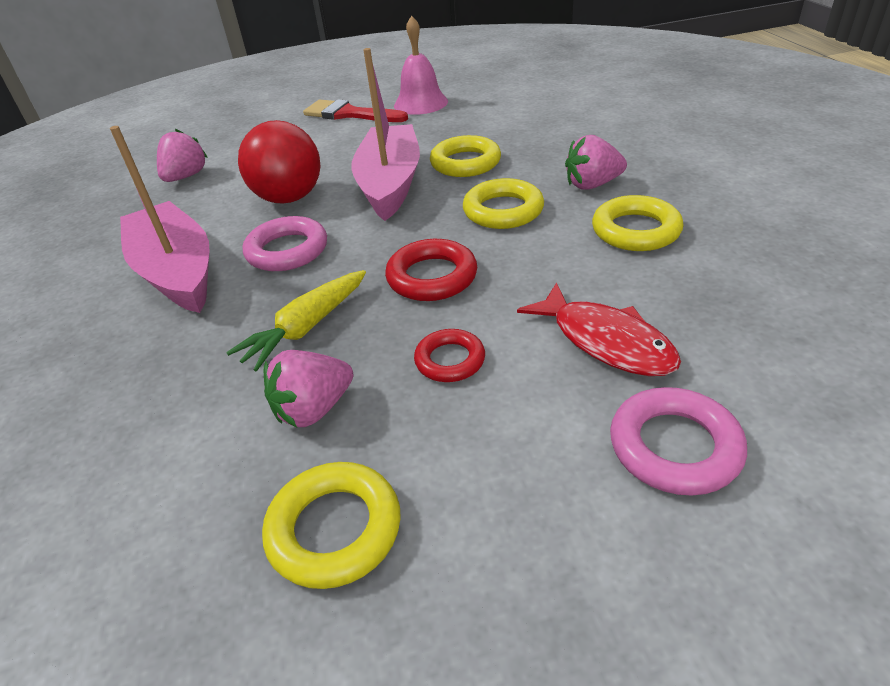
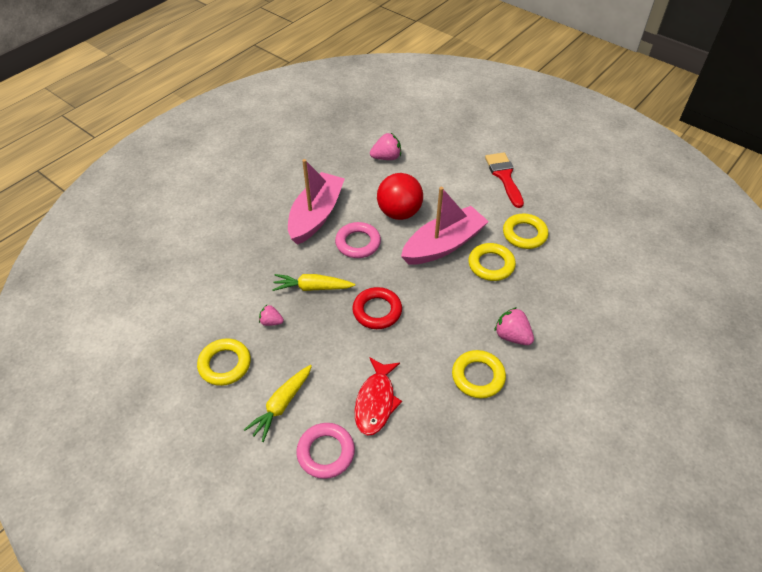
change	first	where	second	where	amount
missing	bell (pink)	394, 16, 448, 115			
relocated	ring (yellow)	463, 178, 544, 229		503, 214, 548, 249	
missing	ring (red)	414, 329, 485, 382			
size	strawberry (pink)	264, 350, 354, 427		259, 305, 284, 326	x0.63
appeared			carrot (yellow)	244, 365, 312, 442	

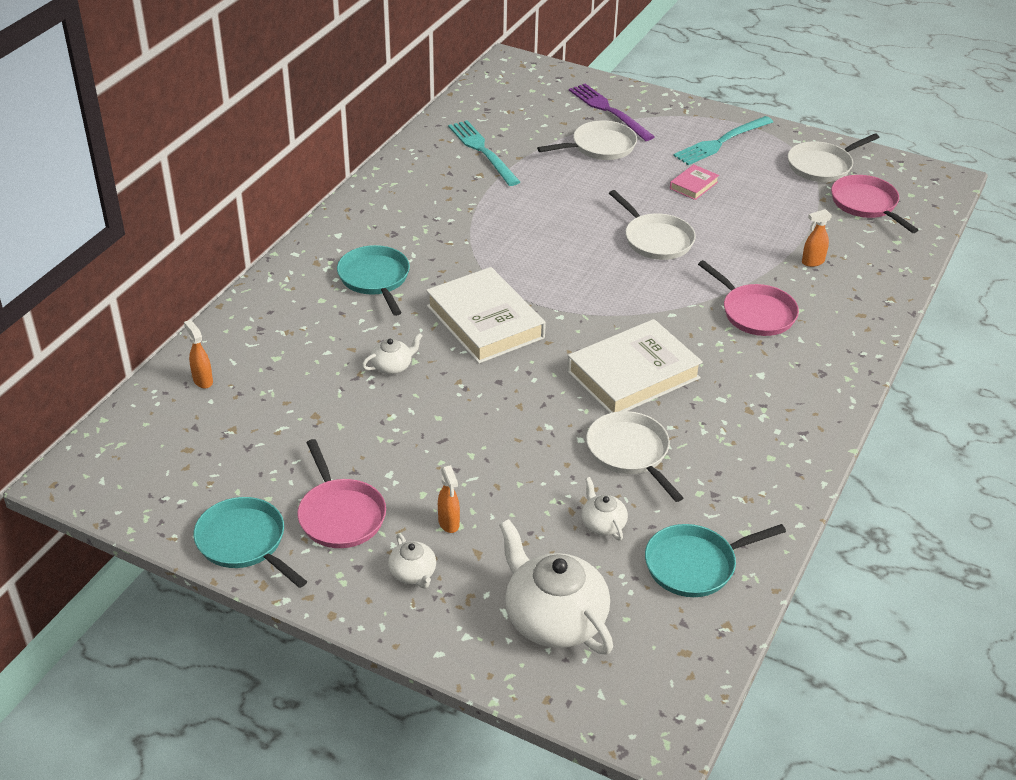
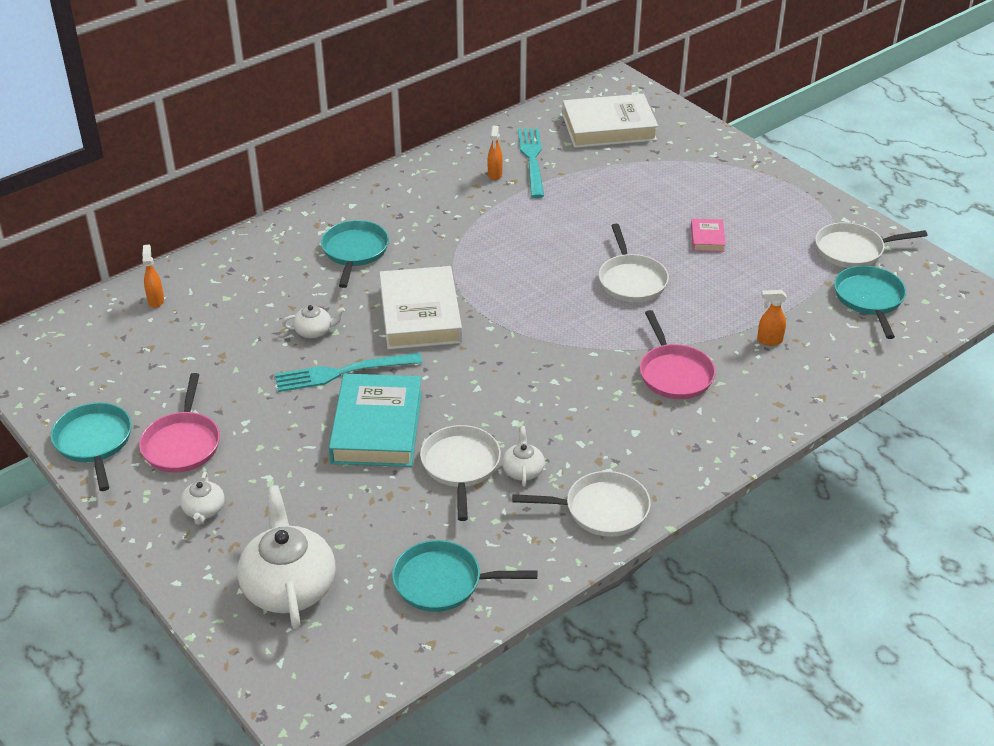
change	first	where	second	where	amount
missing	fork (purple)	569, 84, 655, 141			
relocated	fork (turquoise)	673, 116, 773, 165		275, 353, 423, 392	
relocated	pan (white)	537, 120, 637, 160		513, 471, 651, 537	
spun	book (pink)	670, 164, 719, 200		691, 219, 726, 252	60 degrees counterclockwise
colour	pan (pink)	831, 175, 918, 233	pan (turquoise)	834, 266, 906, 339	
relocated	book (white)	567, 319, 703, 413		562, 94, 658, 148	
relocated	spray bottle (orange)	438, 465, 460, 533		488, 126, 503, 180	
relocated	teapot (white)	581, 477, 628, 541		502, 426, 545, 487	
appeared			book (turquoise)	329, 374, 422, 467	

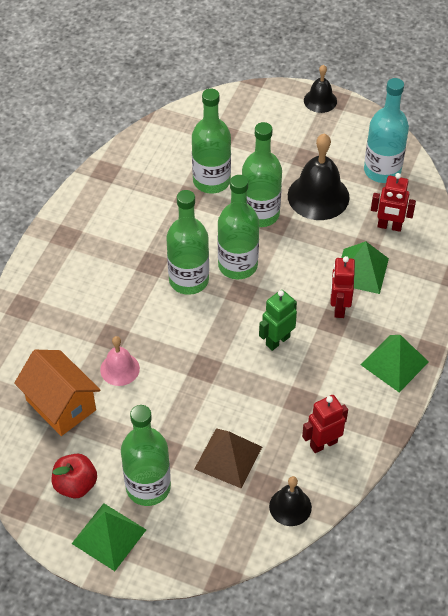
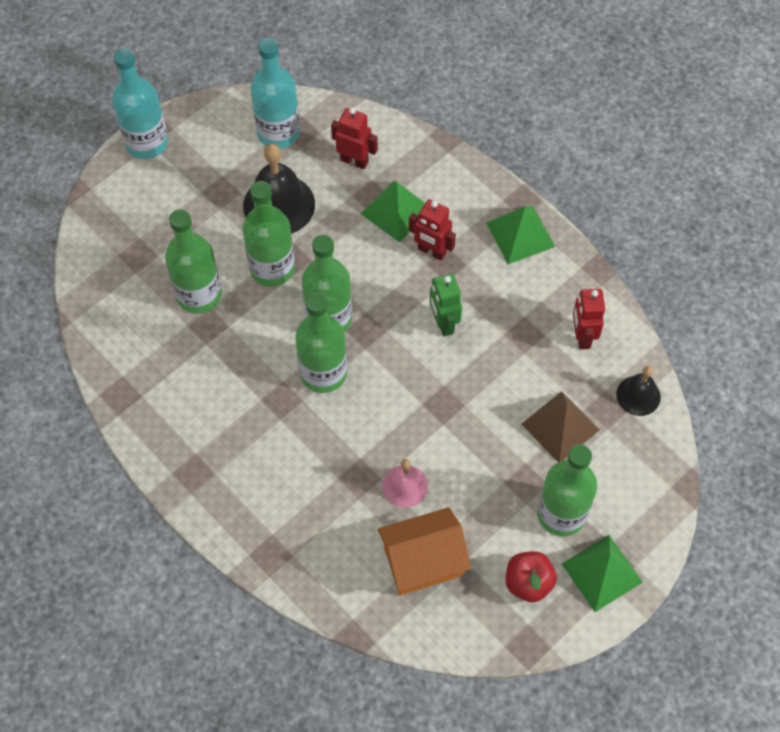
change	first	where	second	where	amount
exchanged	bell (black)	304, 65, 337, 113	bottle (turquoise)	112, 48, 168, 159	
spun	robot (red)	371, 173, 416, 232		331, 107, 378, 169	105 degrees counterclockwise

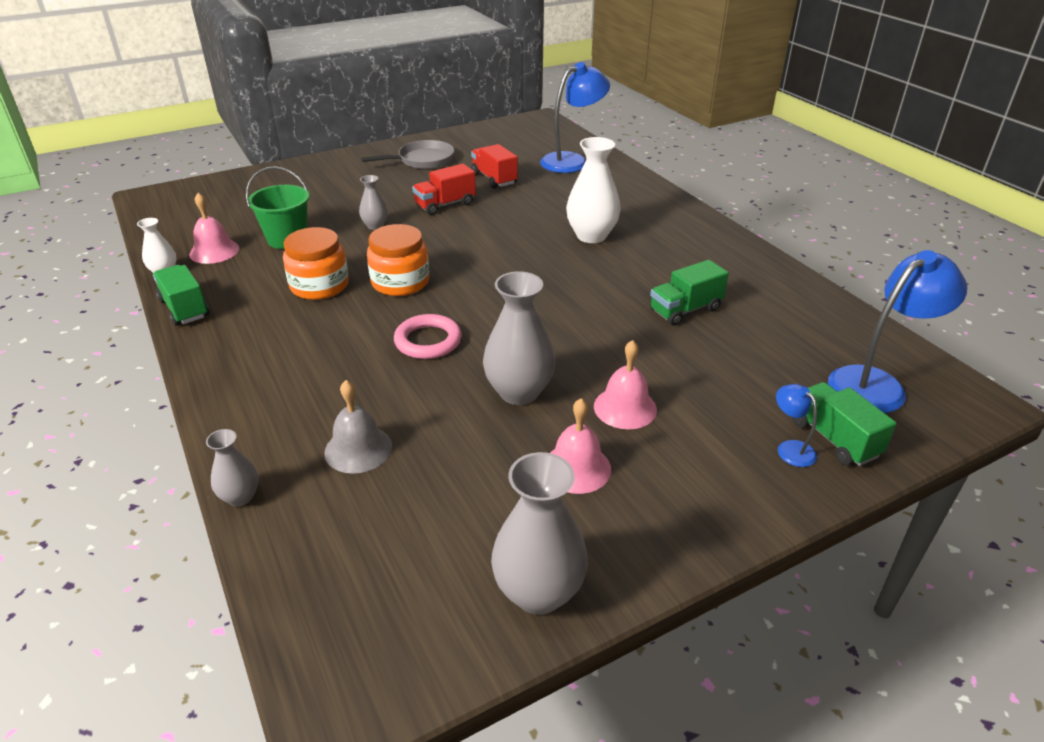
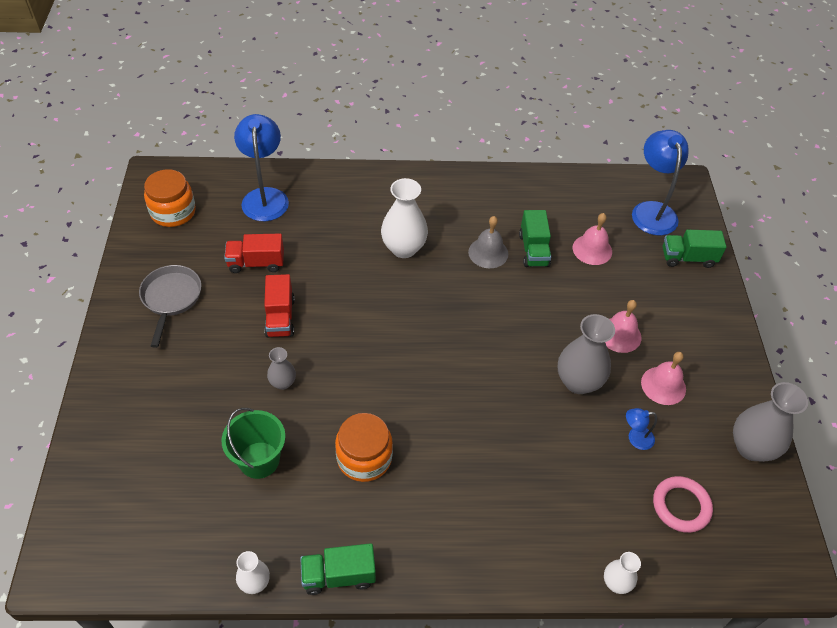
change	first	where	second	where	amount
relocated	bell (pink)	190, 193, 239, 264		573, 213, 612, 265	
relocated	jar (orange)	367, 224, 429, 296		144, 169, 196, 227	
relocated	ring (pink)	394, 314, 462, 359		653, 476, 713, 533	
relocated	bell (grey)	324, 380, 392, 474		468, 216, 508, 268	
relocated	lamp (blue)	776, 384, 817, 467		626, 408, 657, 450	
colour	vase (grey)	206, 429, 259, 507	vase (white)	604, 552, 641, 594	

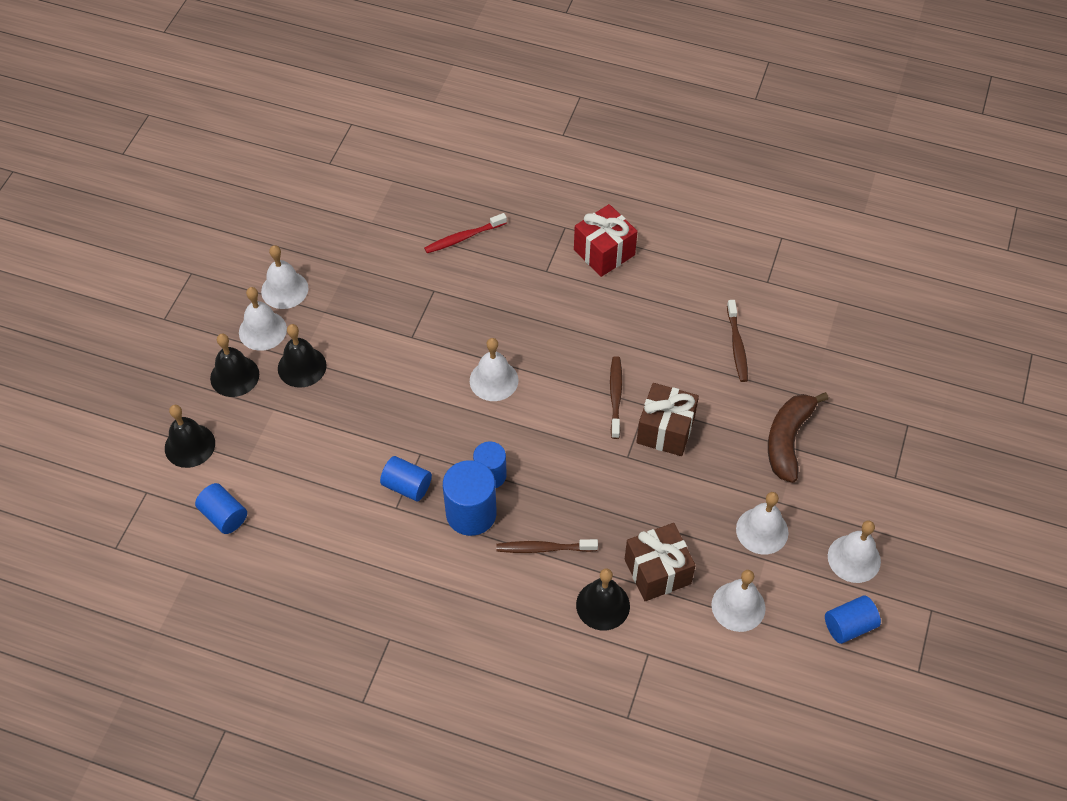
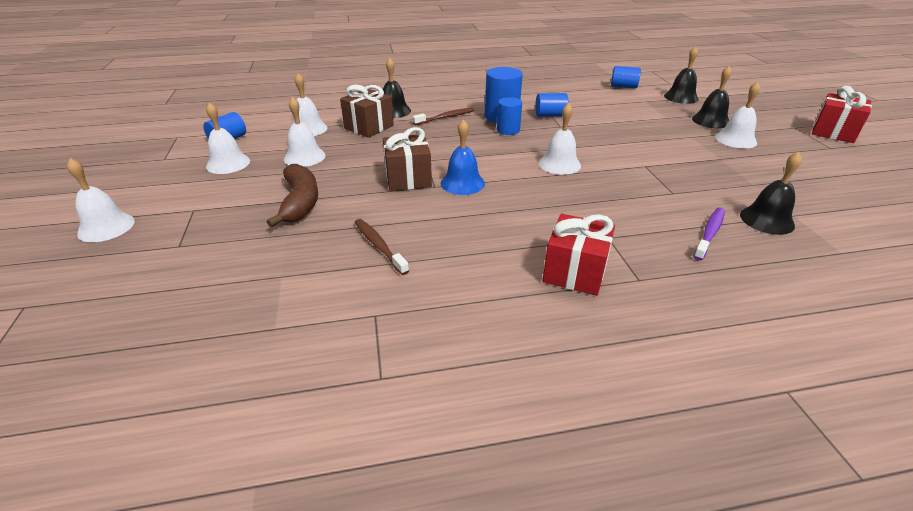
change	first	where	second	where	amount
colour	toothbrush (red)	424, 213, 507, 253	toothbrush (purple)	693, 208, 725, 260	
relocated	bell (white)	261, 245, 308, 309		67, 158, 134, 242	
relocated	bell (black)	278, 324, 327, 388		740, 152, 802, 235	
exchanged	toothbrush (brown)	610, 356, 622, 439	bell (blue)	441, 119, 485, 195	
appeared			gift (red)	812, 86, 872, 143	

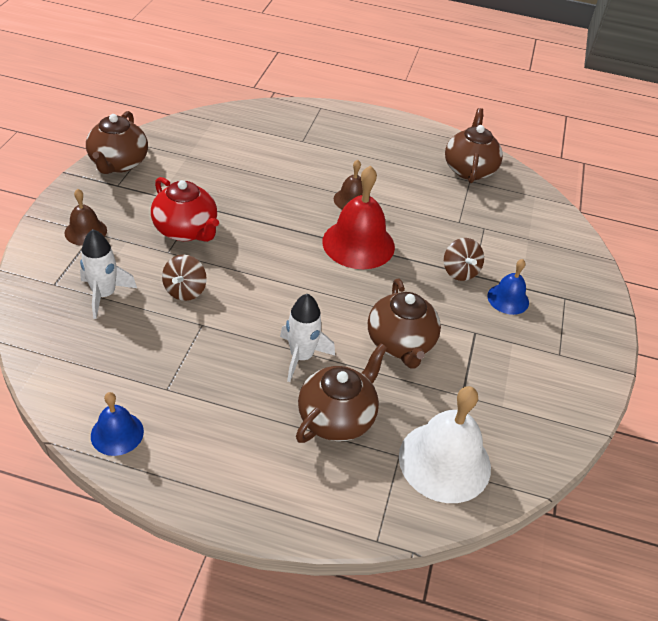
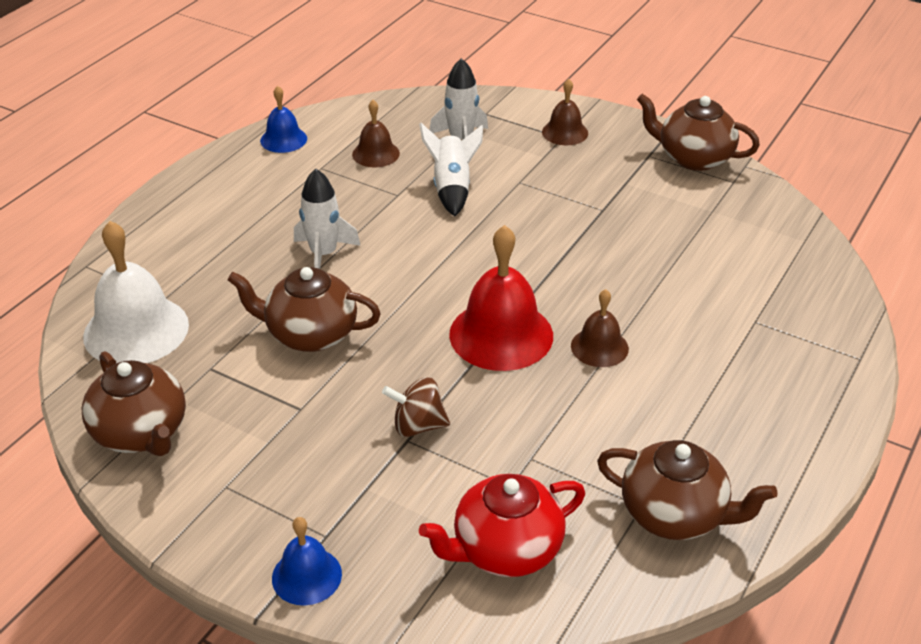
change	first	where	second	where	amount
relocated	teapot (red)	151, 177, 219, 242		419, 474, 585, 577	
exchanged	spinning top (brown)	162, 255, 207, 301	rocket (white)	419, 123, 483, 216	
relocated	bell (blue)	487, 259, 529, 315		272, 517, 342, 606	
relocated	teapot (brown)	296, 343, 387, 443		81, 351, 186, 456	
appeared			bell (brown)	352, 100, 400, 167	

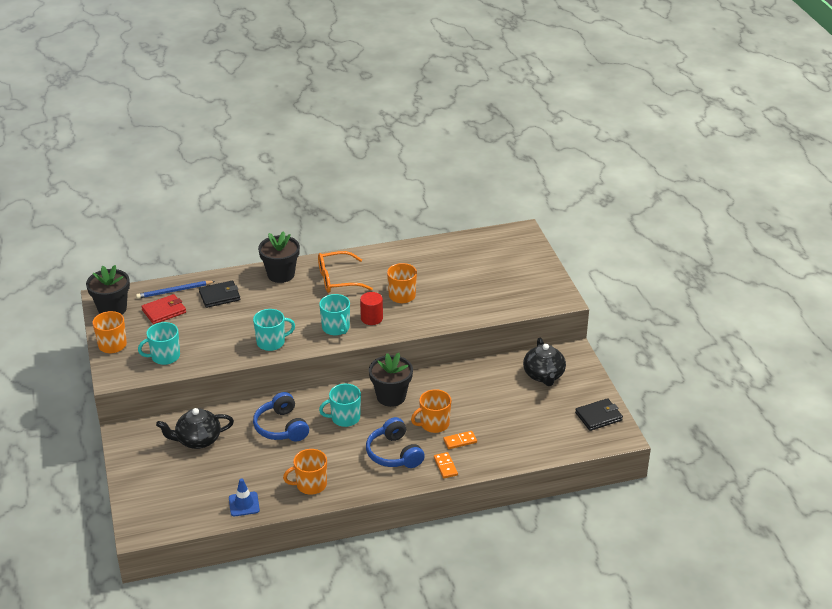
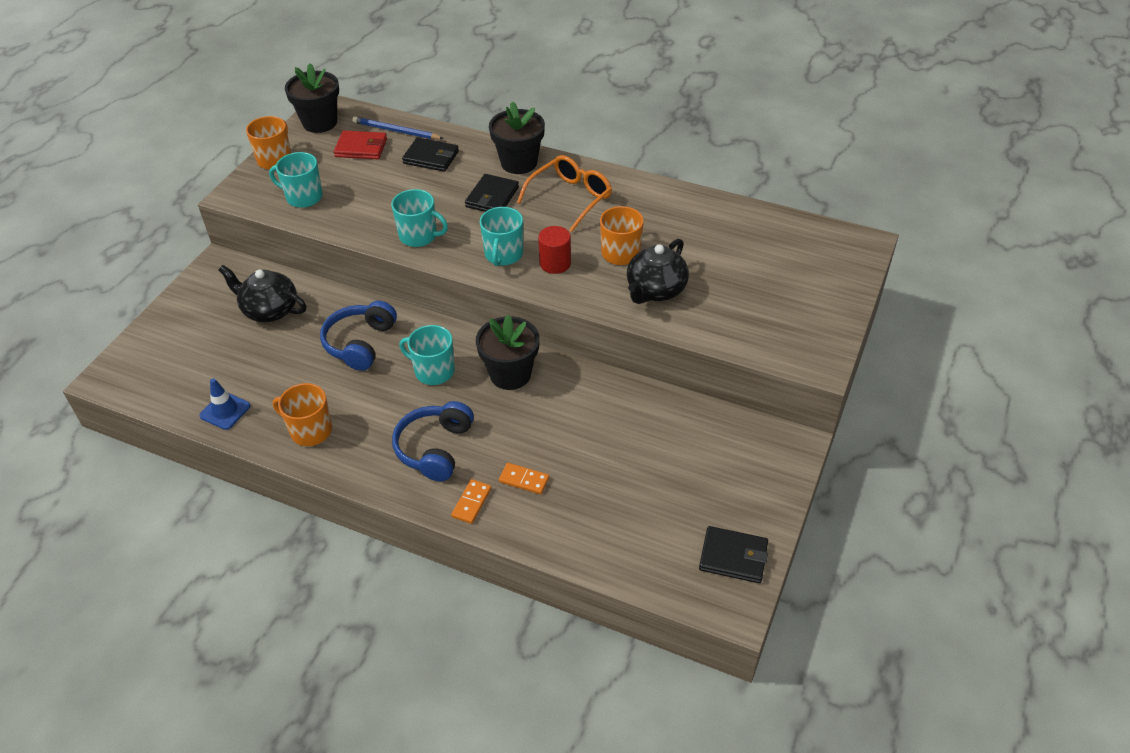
change	first	where	second	where	amount
spun	glasses (orange)	318, 251, 373, 293		517, 155, 612, 232	105 degrees clockwise
relocated	teapot (black)	523, 338, 566, 386		627, 238, 689, 304	
missing	mug (orange)	411, 389, 451, 433			
appeared			wallet (black)	465, 174, 519, 212	

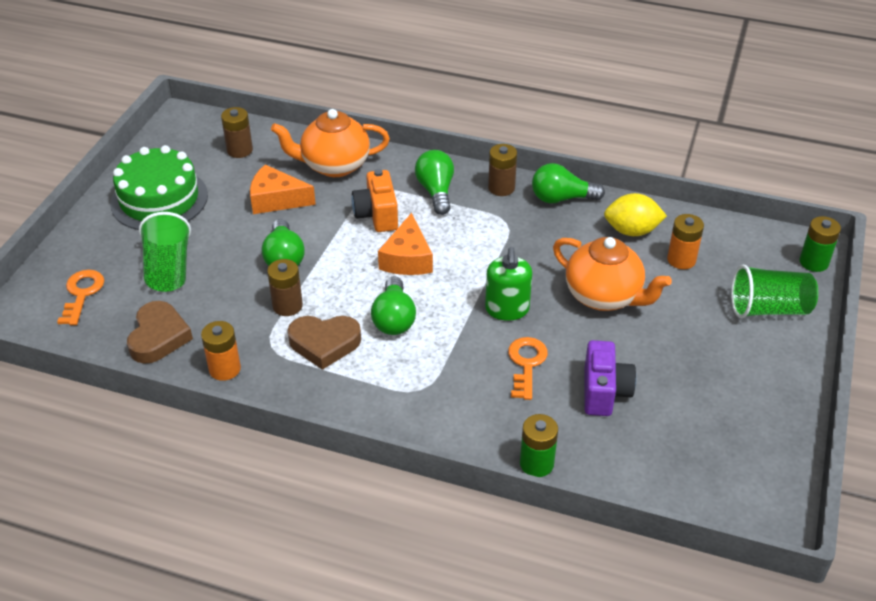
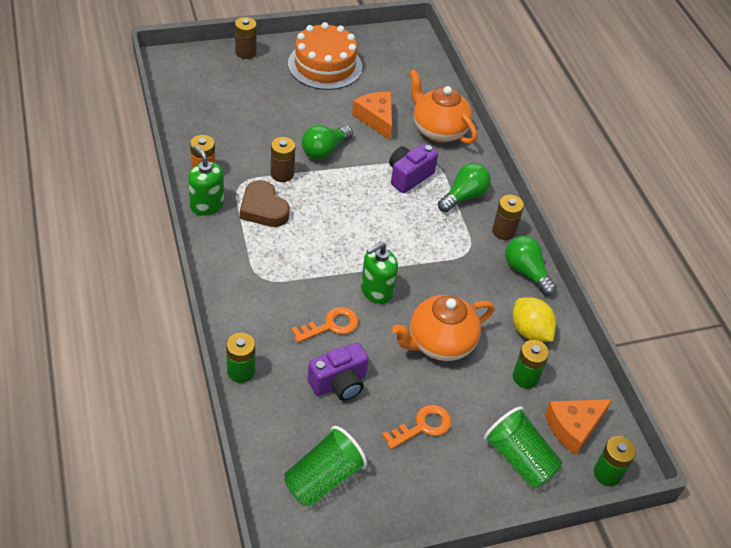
change	first	where	second	where	amount
relocated	battery (brown)	221, 107, 253, 158		235, 17, 257, 59	
colour	cake (green)	110, 145, 208, 230	cake (orange)	288, 22, 362, 90	
colour	camera (orange)	352, 169, 398, 232	camera (purple)	389, 144, 438, 193	
relocated	cup (green)	139, 212, 191, 292		284, 426, 367, 506	
relocated	cheese (orange)	378, 213, 433, 275		545, 399, 613, 455	
colour	battery (orange)	667, 214, 704, 269	battery (green)	513, 340, 549, 389	
spun	teapot (orange)	553, 237, 672, 311		392, 295, 494, 361	60 degrees clockwise
relocated	key (orange)	57, 270, 104, 325		382, 405, 452, 449	
missing	light bulb (green)	371, 276, 416, 335			
missing	heart (brown)	127, 301, 193, 364			
appeared			soap dispenser (green)	188, 145, 224, 216	

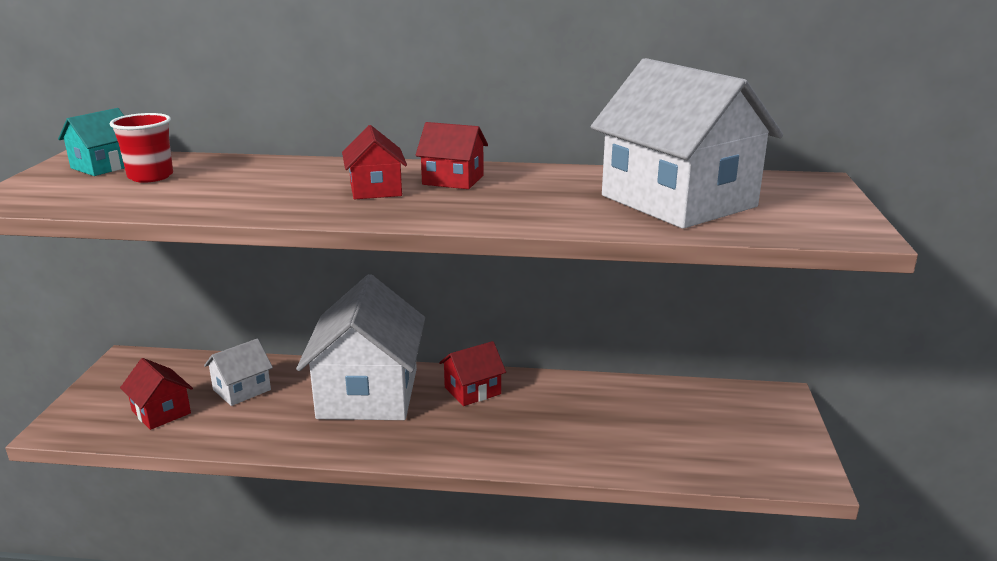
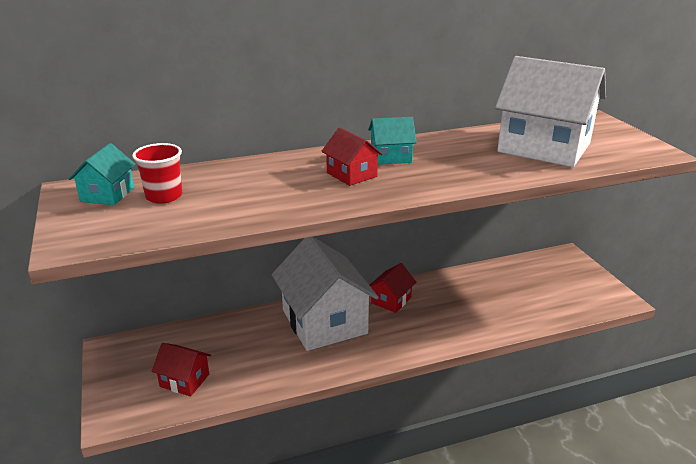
change	first	where	second	where	amount
colour	house (red)	416, 122, 488, 189	house (turquoise)	368, 117, 417, 165	
missing	house (white)	204, 338, 273, 406			

